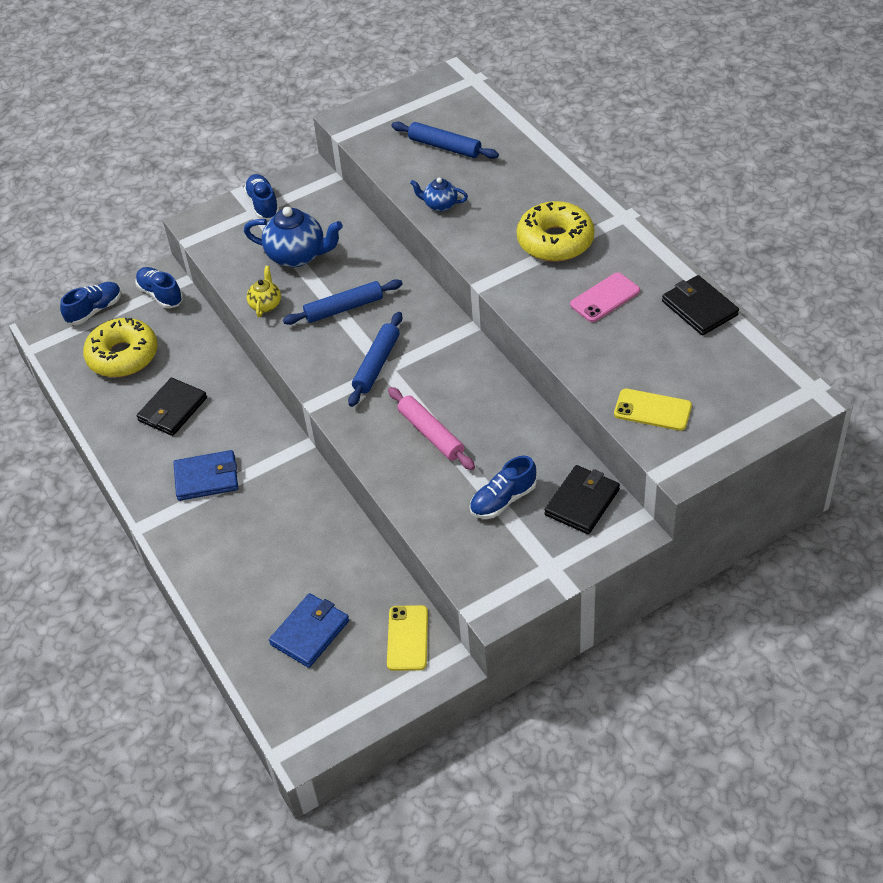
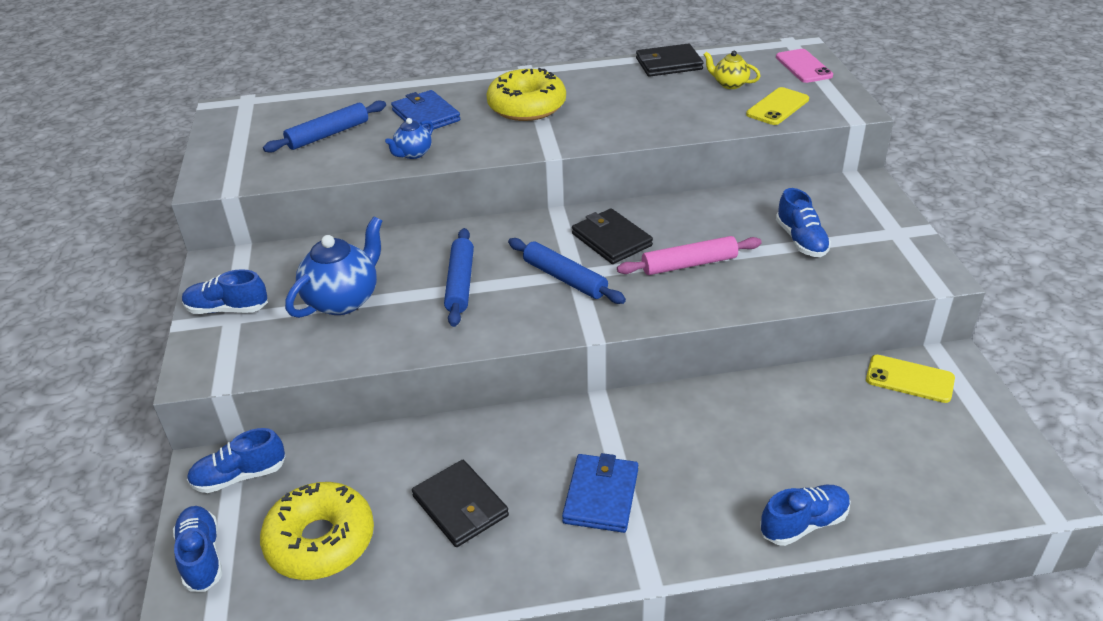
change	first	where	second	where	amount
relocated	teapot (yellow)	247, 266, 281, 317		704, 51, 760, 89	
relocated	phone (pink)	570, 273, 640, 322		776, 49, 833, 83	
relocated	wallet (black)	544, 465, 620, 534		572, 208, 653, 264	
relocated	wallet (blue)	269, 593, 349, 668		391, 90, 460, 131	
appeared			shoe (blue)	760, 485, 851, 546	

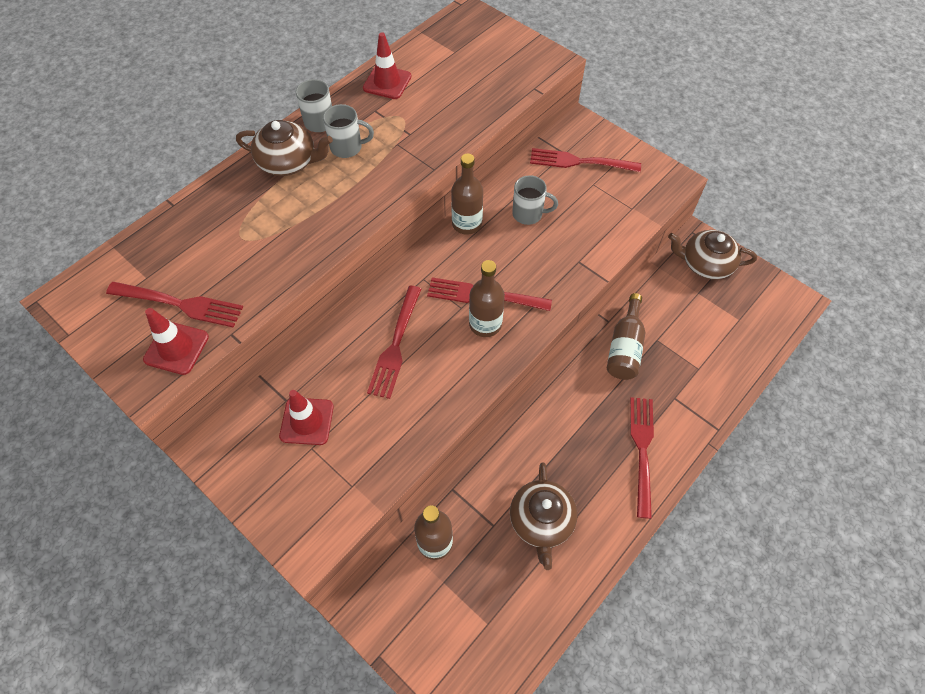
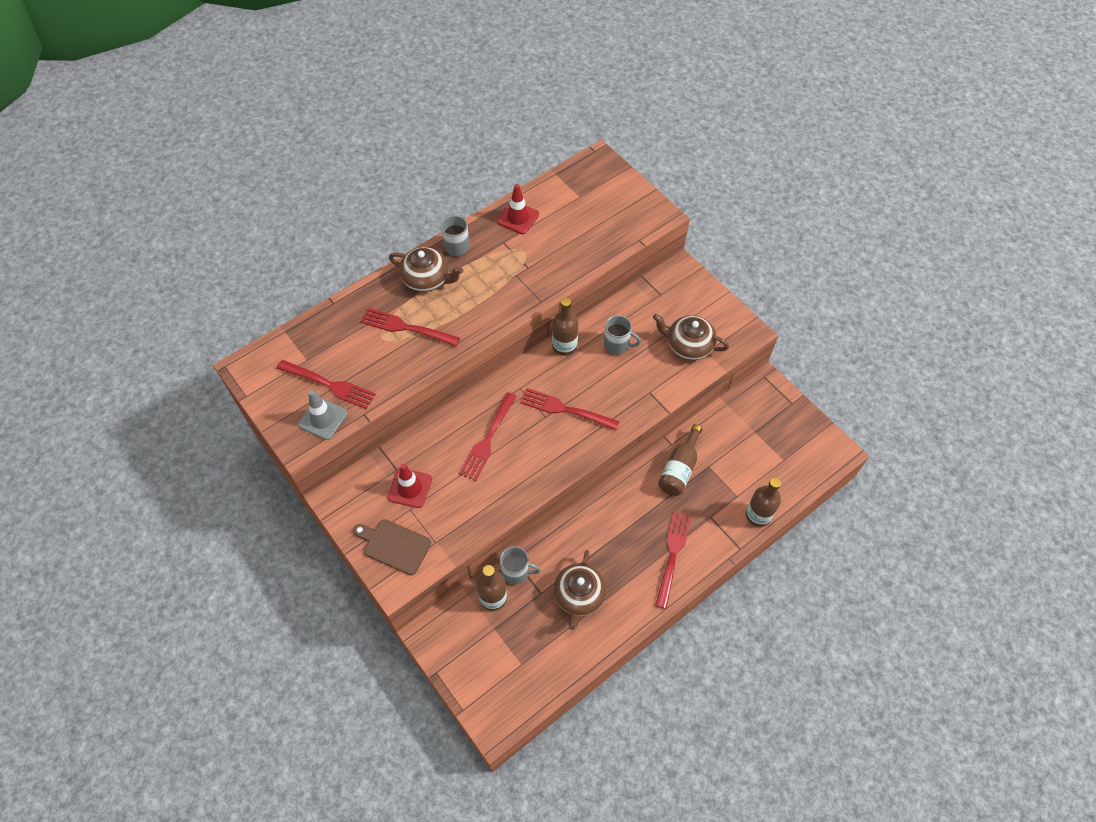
change	first	where	second	where	amount
relocated	mug (grey)	323, 104, 374, 158		500, 546, 541, 584	
relocated	fork (red)	530, 148, 641, 172		361, 308, 460, 346	
relocated	teapot (brown)	668, 230, 757, 280		653, 314, 729, 360	
relocated	bottle (brown)	469, 260, 505, 337		746, 477, 781, 527	
colour	traffic cone (red)	143, 308, 209, 375	traffic cone (grey)	298, 390, 348, 440	
appeared			cutting board (brown)	353, 519, 431, 575	

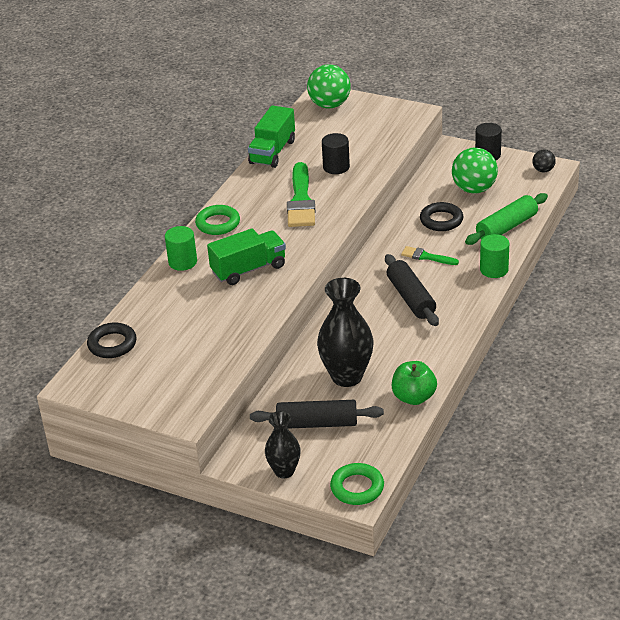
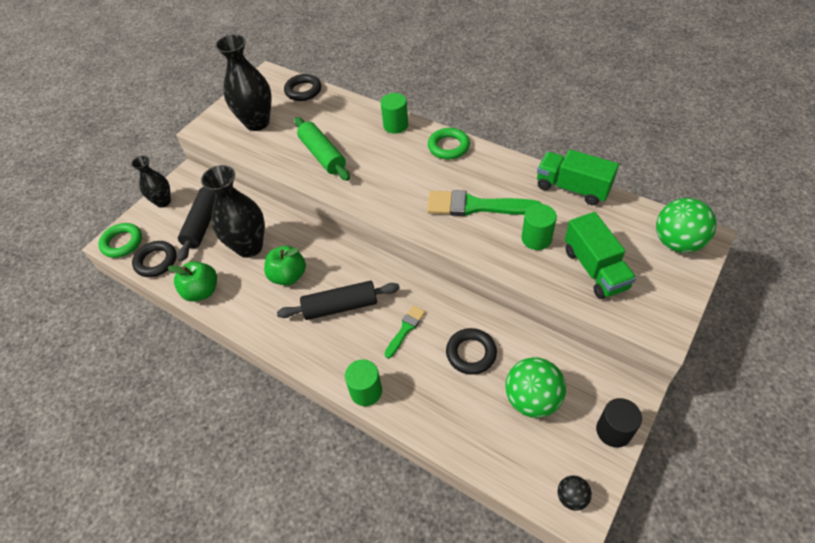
change	first	where	second	where	amount
colour	cylinder (black)	322, 133, 350, 174	cylinder (green)	522, 204, 557, 250	
relocated	rolling pin (green)	465, 193, 548, 245		294, 117, 350, 181	
relocated	truck (green)	207, 228, 286, 285		565, 212, 636, 299	
appeared			vase (black)	215, 34, 272, 131	
appeared			ring (black)	132, 241, 177, 277	
appeared			apple (green)	264, 246, 306, 286	

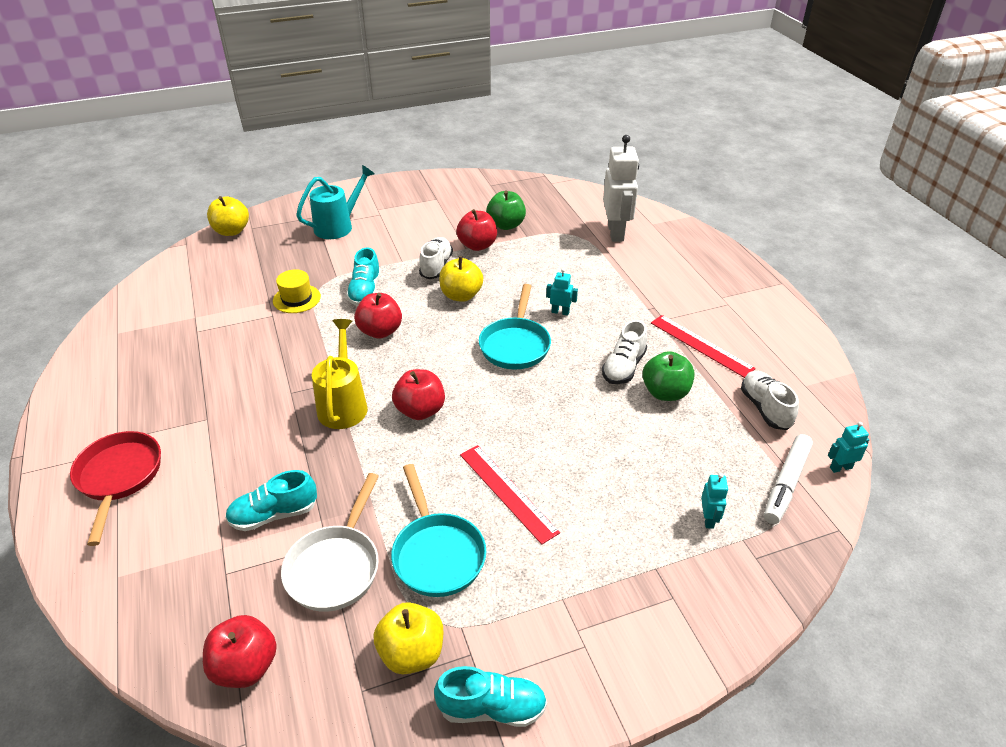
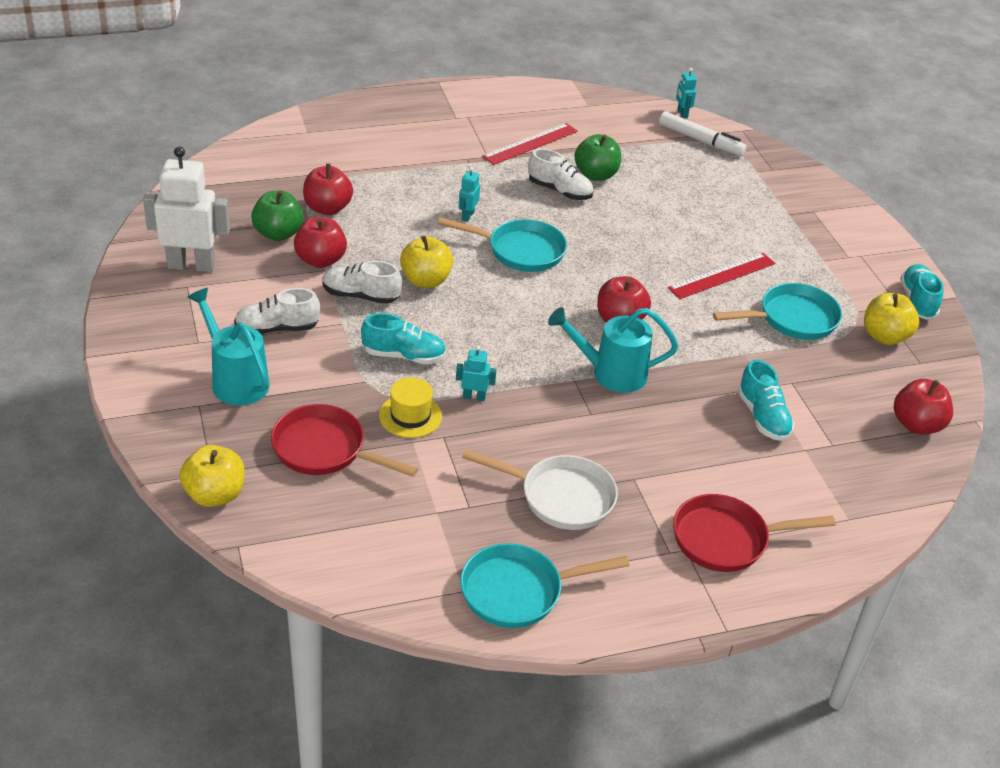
change	first	where	second	where	amount
relocated	robot (white)	603, 135, 639, 242		143, 147, 230, 272	
relocated	apple (red)	354, 293, 402, 339		303, 164, 353, 215	
colour	watering can (yellow)	312, 319, 367, 429	watering can (turquoise)	548, 307, 678, 393	
relocated	shoe (white)	741, 371, 799, 430		234, 288, 320, 334	
relocated	pan (white)	281, 473, 379, 612		462, 449, 618, 530	
relocated	robot (turquoise)	701, 473, 728, 529		456, 346, 497, 401	
appeared			pan (red)	271, 404, 418, 477	
appeared			pan (turquoise)	460, 543, 630, 628	

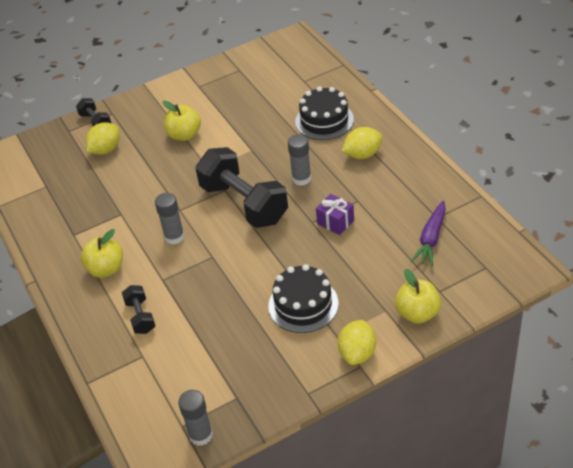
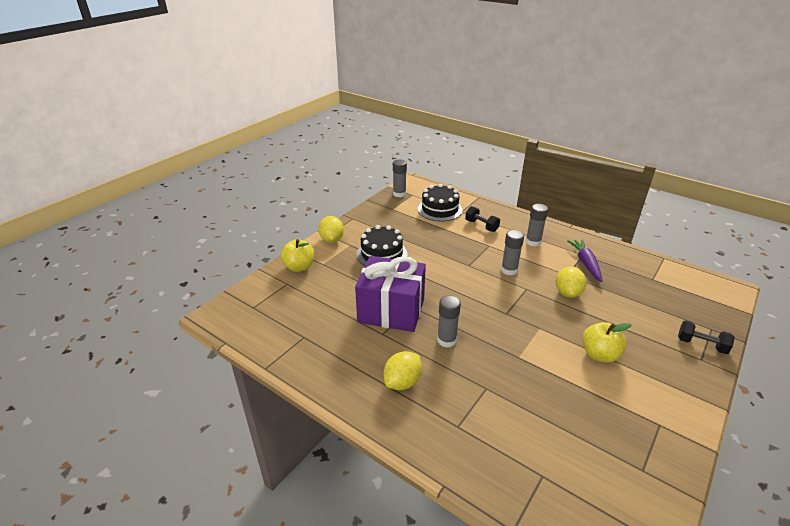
change	first	where	second	where	amount
relocated	cake (black)	295, 86, 354, 140		418, 184, 462, 221	
relocated	lemon (yellow)	86, 122, 119, 155		556, 266, 587, 298	
missing	dumbbell (black)	196, 147, 288, 228			
size	gift (purple)	316, 194, 354, 235		355, 256, 426, 332	x2.24
relocated	carrot (purple)	411, 201, 446, 267		567, 239, 603, 282	
exchanged	apple (yellow)	80, 229, 123, 278	glue stick (grey)	526, 204, 548, 247	

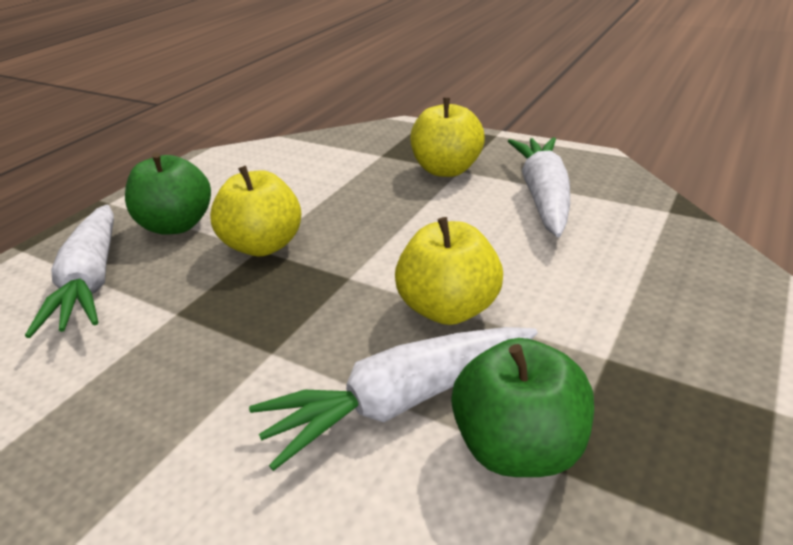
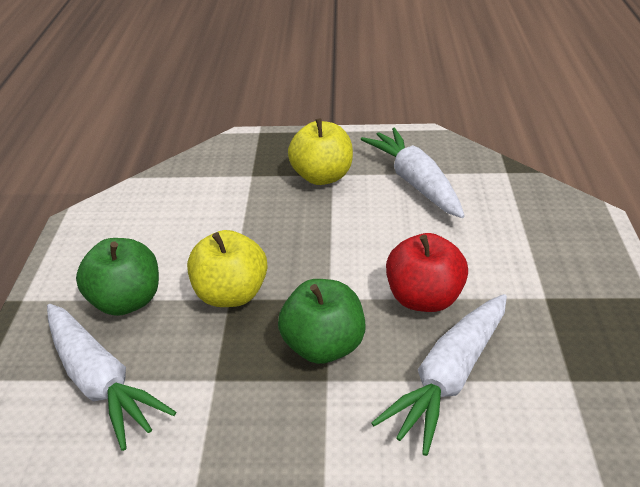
change	first	where	second	where	amount
colour	apple (yellow)	395, 217, 503, 325	apple (red)	386, 233, 468, 312	
relocated	apple (green)	451, 338, 594, 477		278, 279, 366, 364	

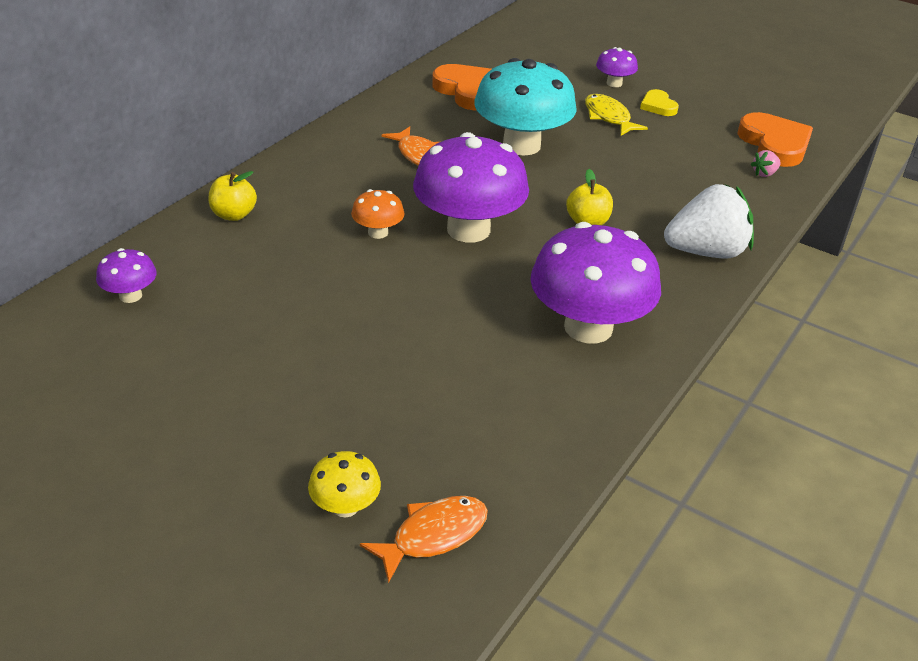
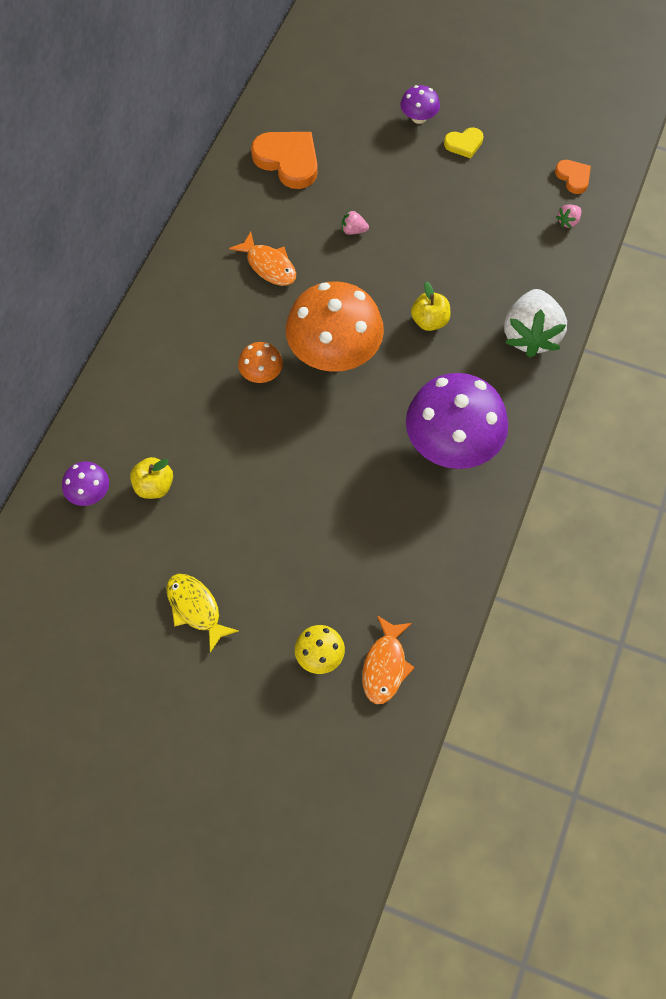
change	first	where	second	where	amount
exchanged	mushroom (turquoise)	474, 58, 577, 156	strawberry (pink)	342, 210, 369, 235	
spun	heart (yellow)	640, 89, 679, 116		444, 127, 484, 159	75 degrees counterclockwise
relocated	fish (yellow)	585, 94, 648, 136		166, 574, 239, 653	
size	heart (orange)	737, 112, 813, 167		555, 160, 591, 194	x0.54
colour	mushroom (purple)	413, 132, 529, 243	mushroom (orange)	286, 281, 384, 372	
relocated	apple (yellow)	208, 171, 257, 221		130, 457, 173, 499	
spun	strawberry (white)	664, 184, 754, 259		504, 289, 567, 358	120 degrees clockwise
spun	fish (orange)	360, 496, 488, 583		362, 616, 415, 704	150 degrees clockwise

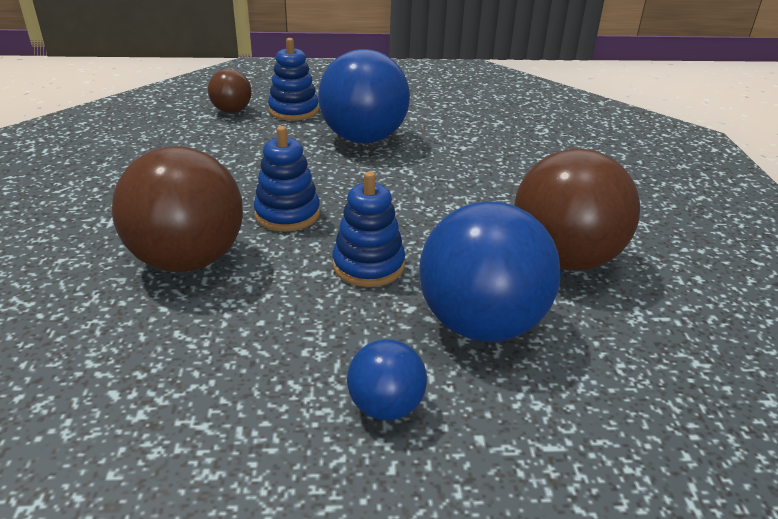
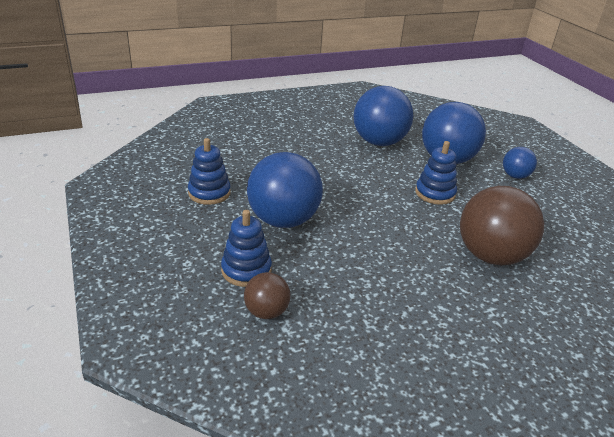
change	first	where	second	where	amount
relocated	stacking toy (blue)	254, 126, 320, 231		188, 138, 231, 205	
colour	ball (brown)	514, 148, 640, 270	ball (blue)	353, 86, 413, 146	

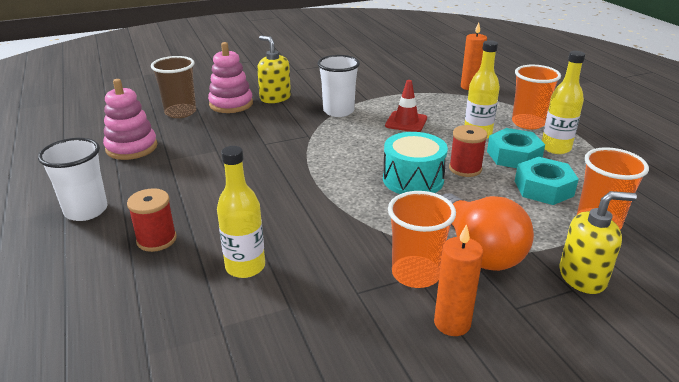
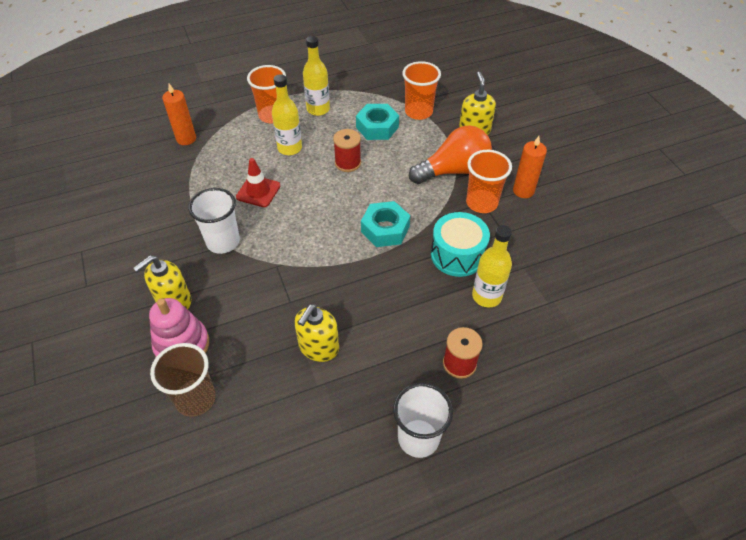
change	first	where	second	where	amount
missing	stacking toy (pink)	103, 79, 158, 160			
relocated	nut (turquoise)	487, 128, 545, 168		361, 201, 410, 247	
relocated	drum (turquoise)	383, 132, 448, 194		431, 212, 490, 277	
appeared			soap dispenser (yellow)	294, 304, 339, 362	

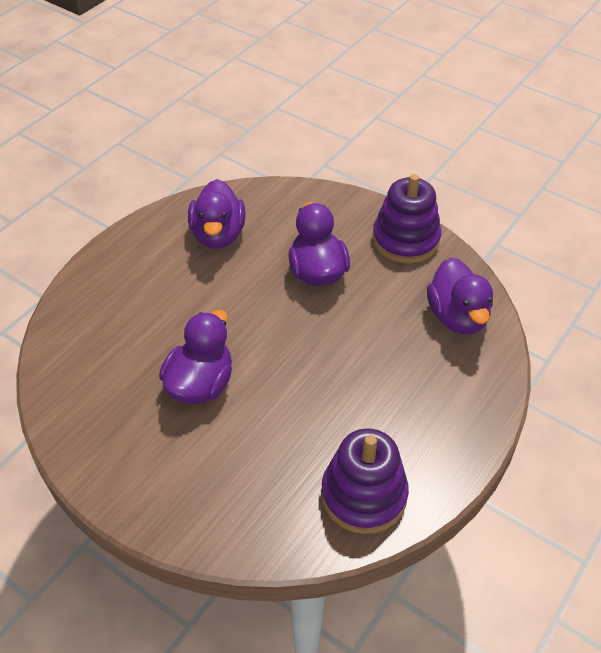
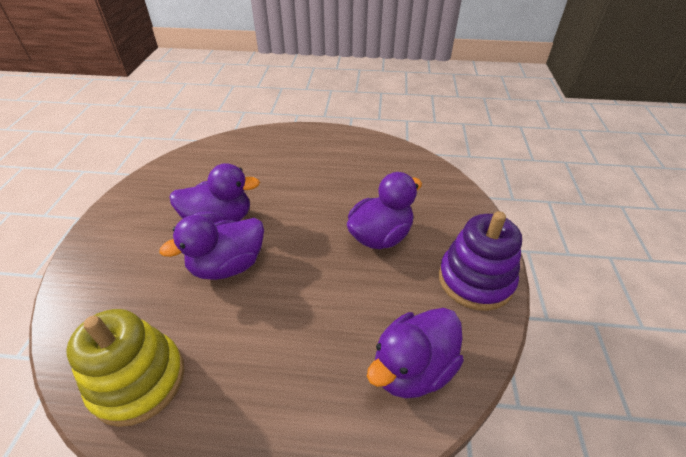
change	first	where	second	where	amount
relocated	duck (purple)	188, 179, 246, 249		159, 215, 264, 280	
colour	stacking toy (purple)	321, 428, 409, 534	stacking toy (yellow)	66, 309, 185, 427	

